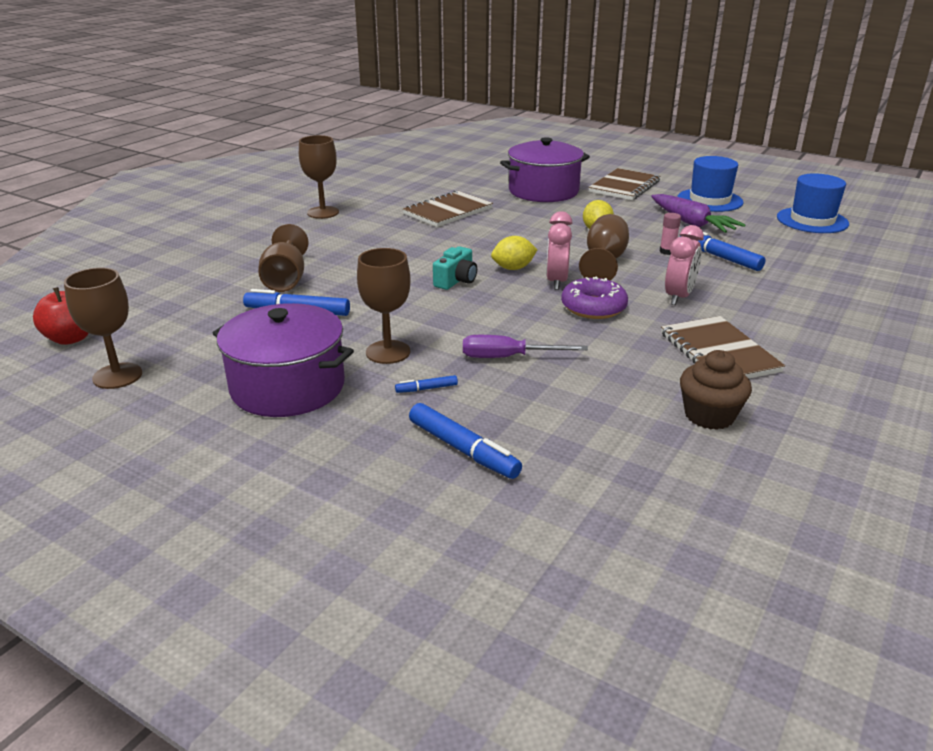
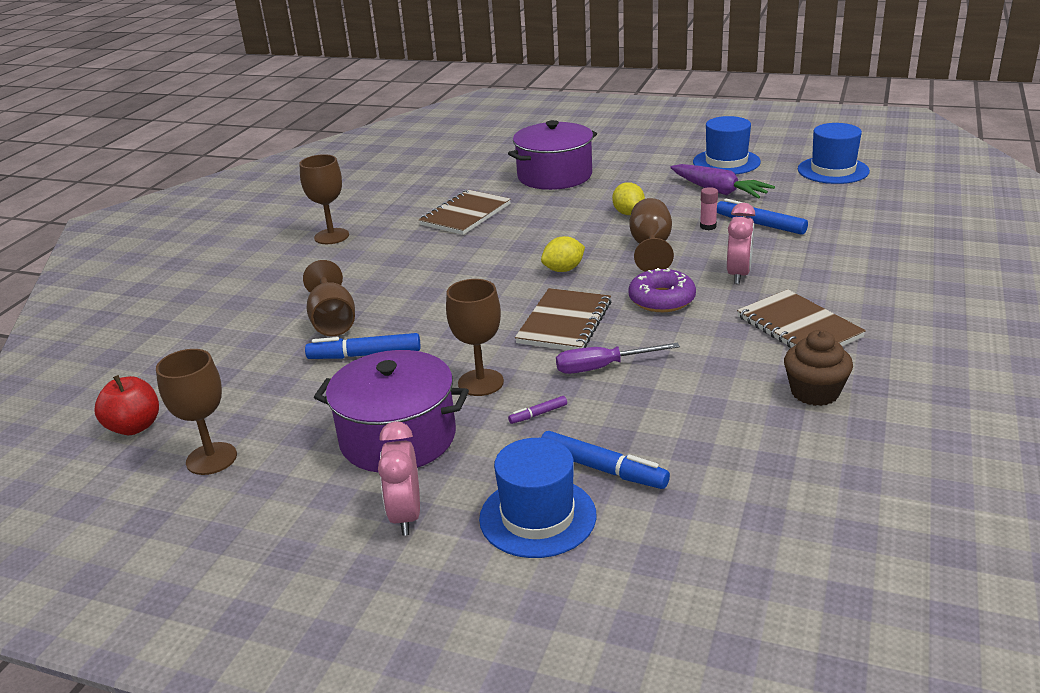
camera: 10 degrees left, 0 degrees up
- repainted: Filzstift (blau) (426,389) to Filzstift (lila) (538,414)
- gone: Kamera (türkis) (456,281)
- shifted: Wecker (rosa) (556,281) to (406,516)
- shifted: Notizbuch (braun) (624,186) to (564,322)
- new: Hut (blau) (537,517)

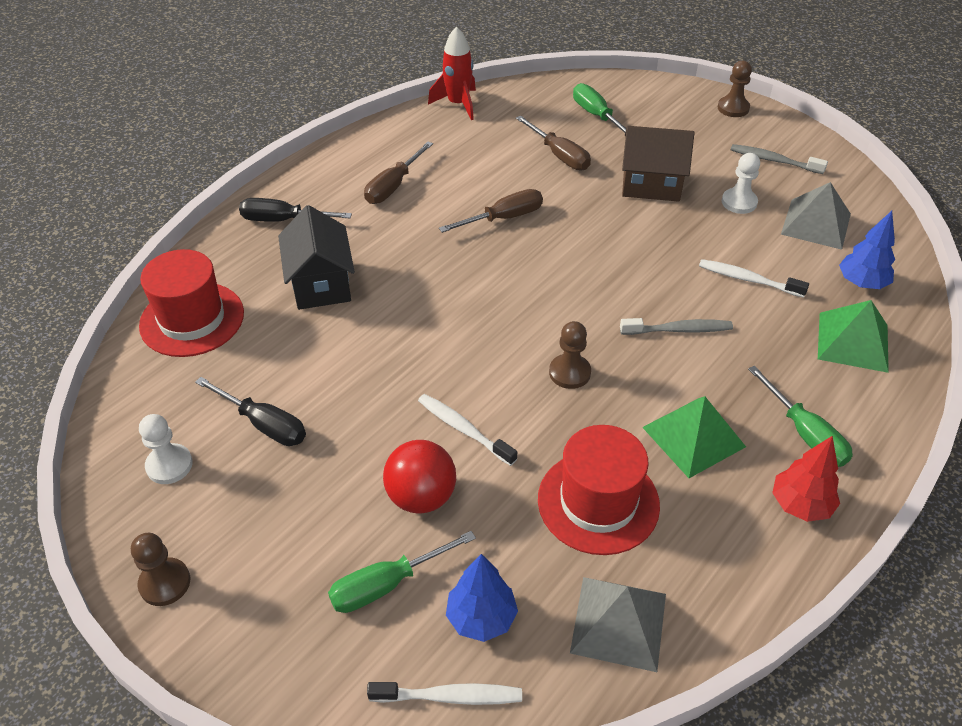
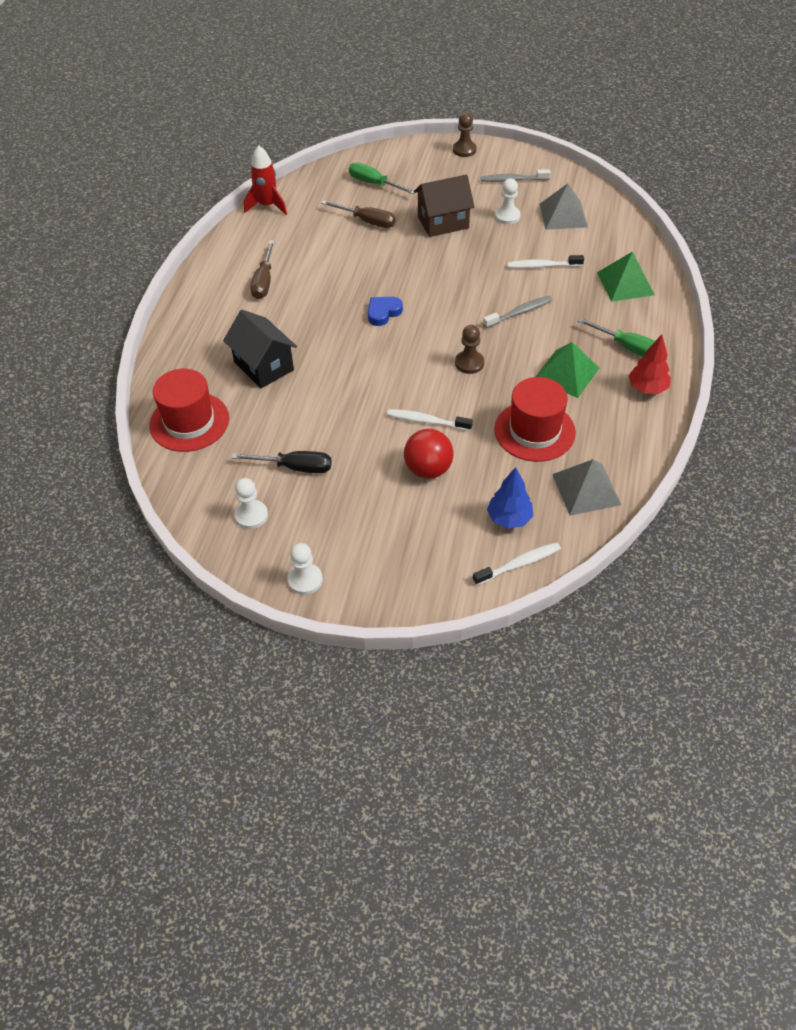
camera: 25 degrees left, 5 degrees up
- repainted: Bauer (braun) (165,583) to Bauer (weiß) (305,580)
- gone: Schraubenzieher (schwarz) (283,220)
- gone: Schraubenzieher (grün) (387,584)
- gone: Schraubenzieher (braun) (503,218)
- gone: Baum (blau) (861,283)
- new: Herz (blau) (383,313)

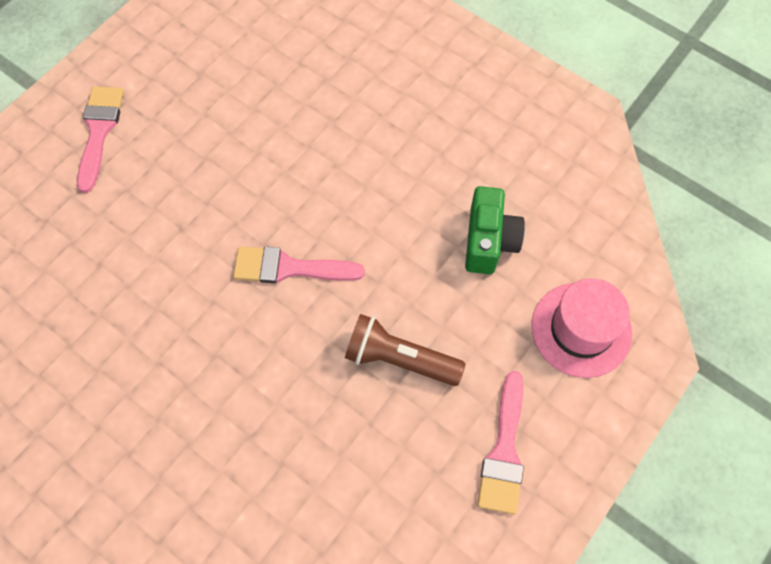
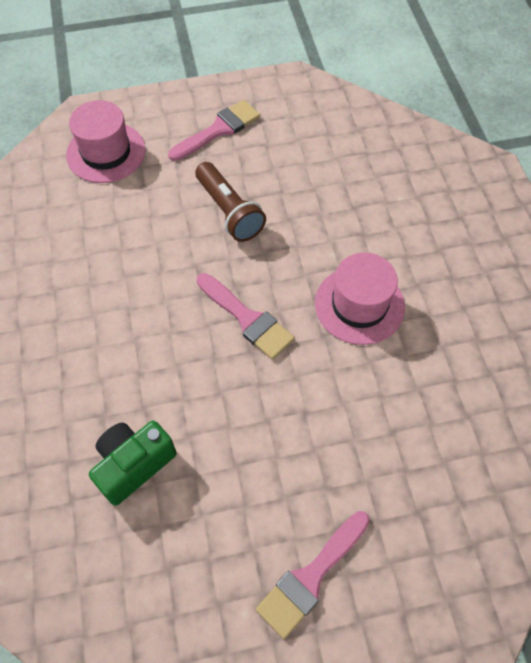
camera: 140 degrees left, 5 degrees down
- shifted: Kamera (grün) (489,241) to (134,465)
- new: Hut (rosa) (359,305)

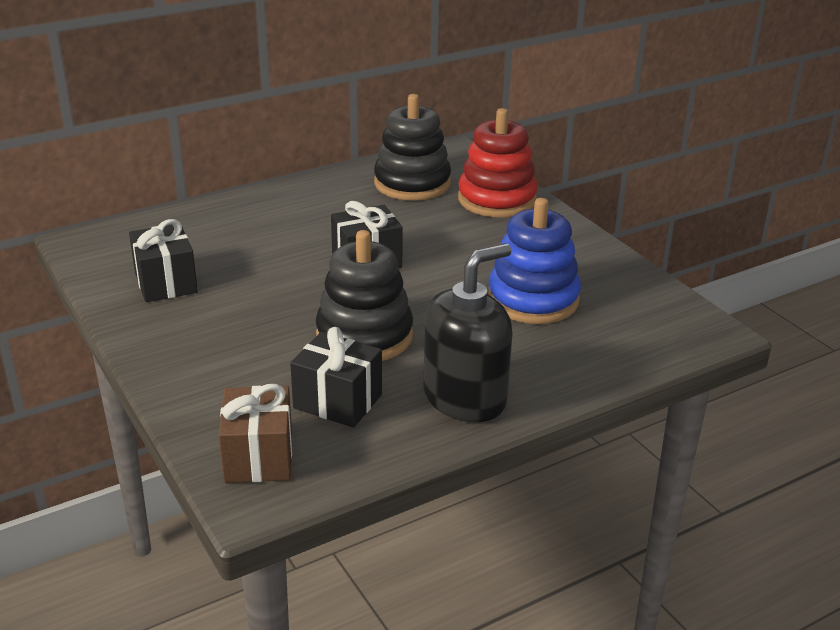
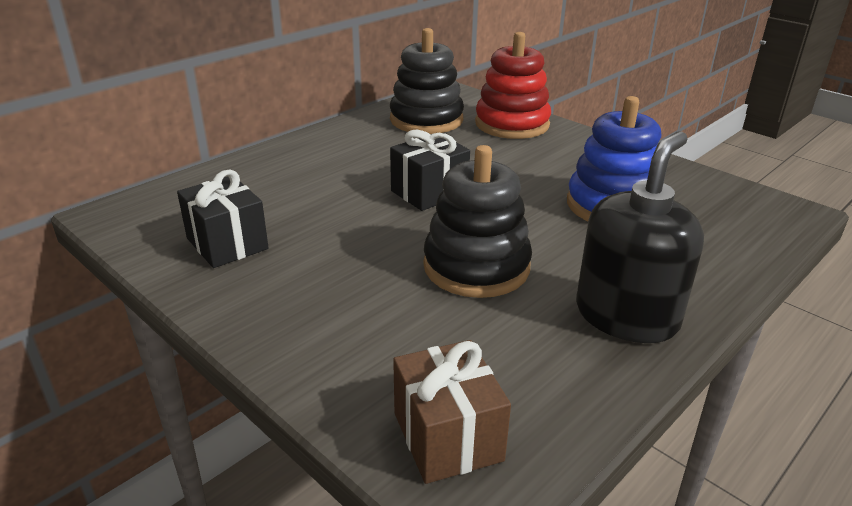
camera: 15 degrees left, 0 degrees up
- gone: Geschenk (schwarz) (337,401)

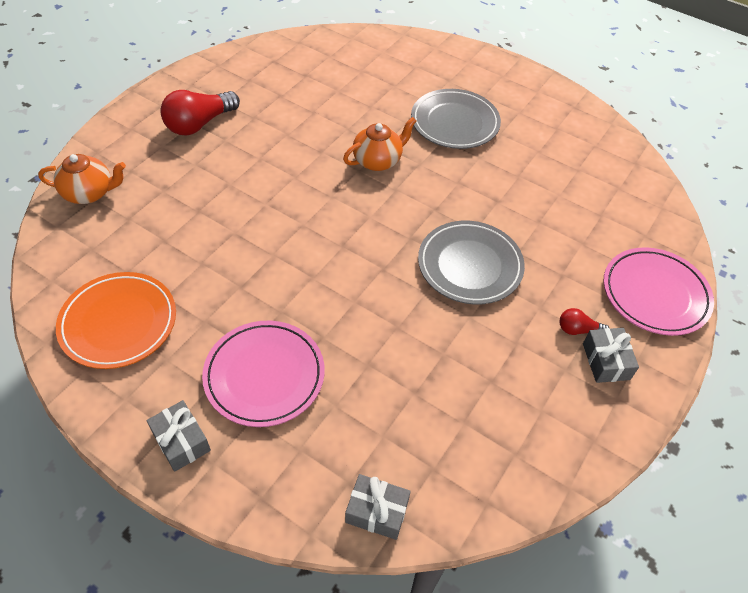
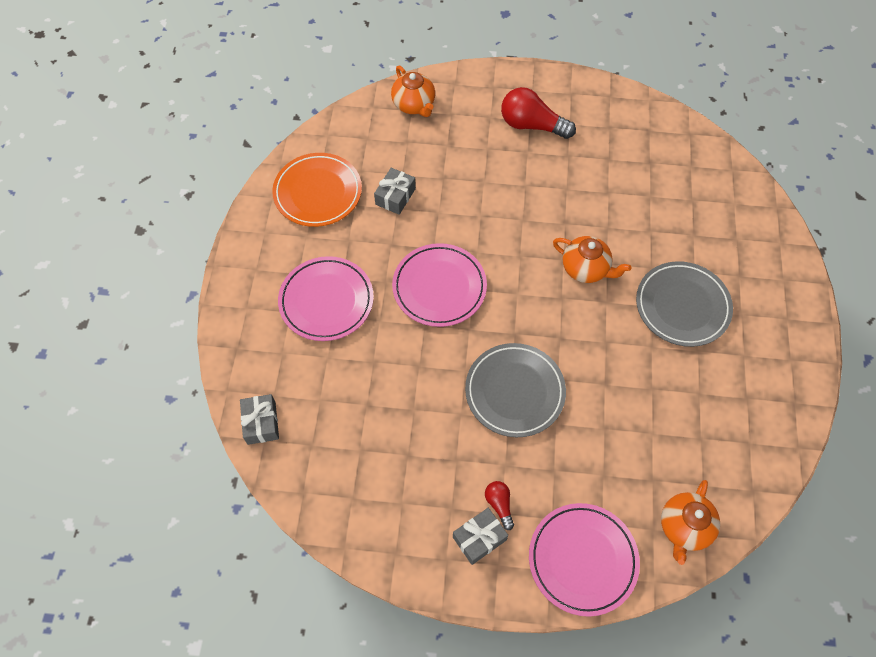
camera: 65 degrees right, 10 degrees up
- shifted: Geschenk (grau) (181,441) to (395,196)
- new: Teller (rosa) (439,287)
- new: Teekanne (orange) (684,527)

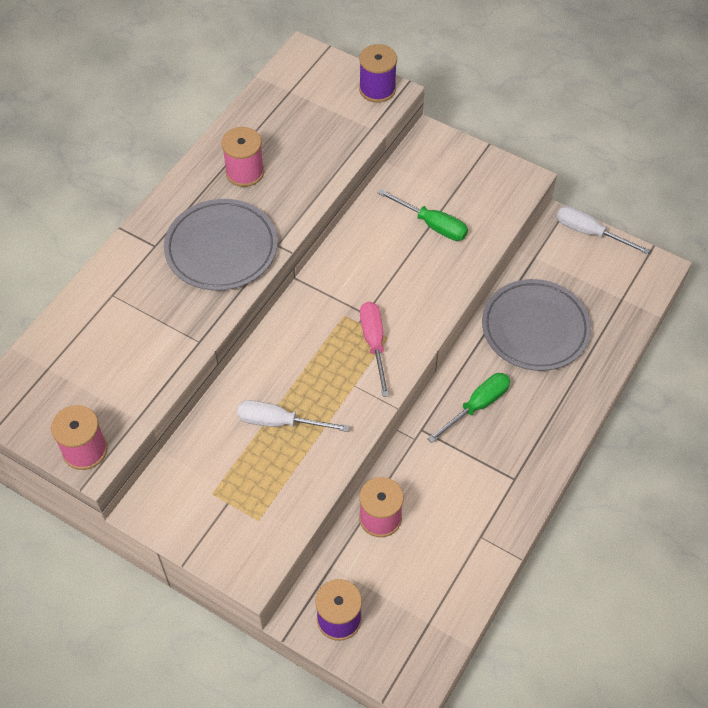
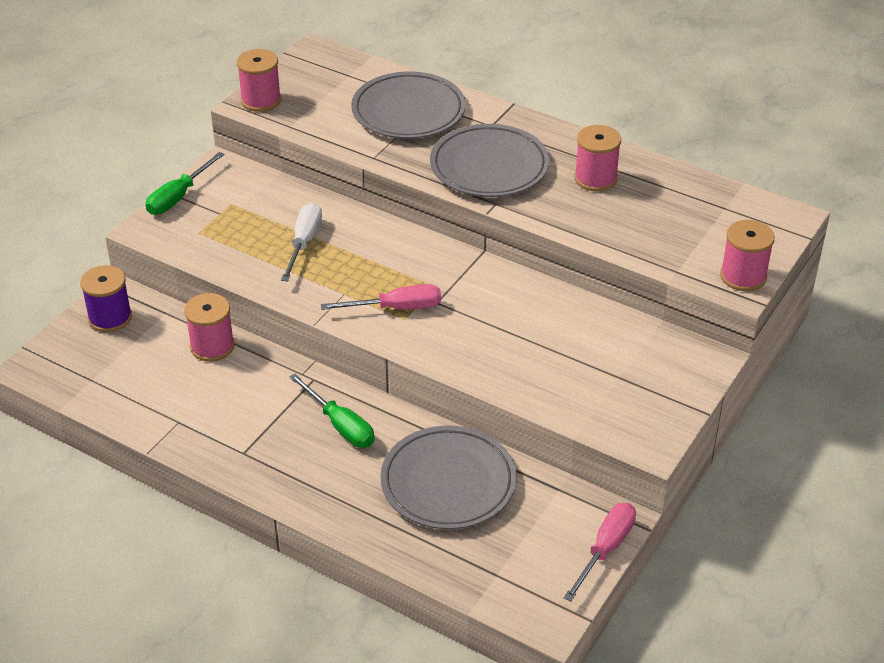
camera: 90 degrees right, 15 degrees down
- repainted: Garnrolle (lila) (377,89) to Garnrolle (rosa) (743,276)
- shifted: Schraubenzieher (grün) (432,224) to (178,197)
- repainted: Schraubenzieher (weiß) (590,232) to Schraubenzieher (rosa) (605,549)
- new: Teller (grau) (408,111)

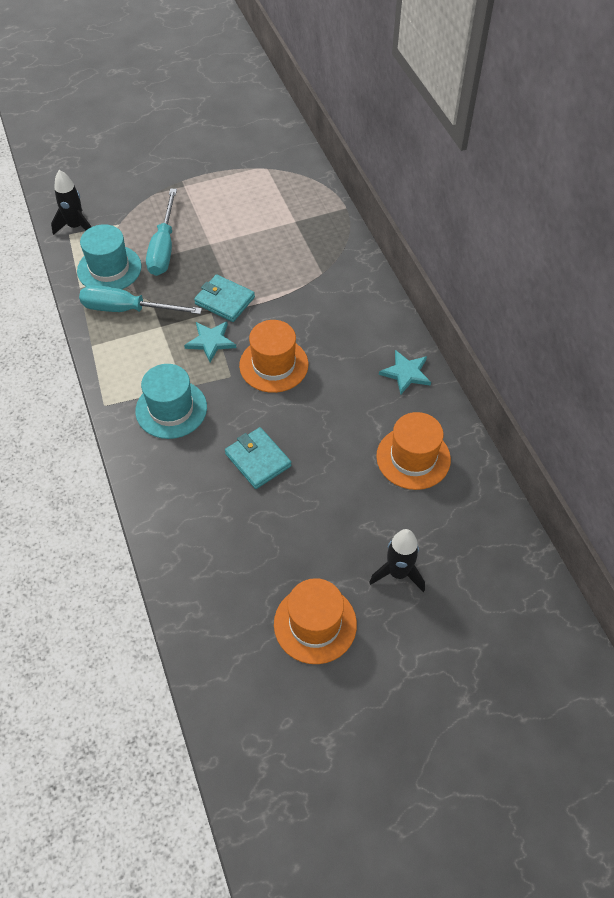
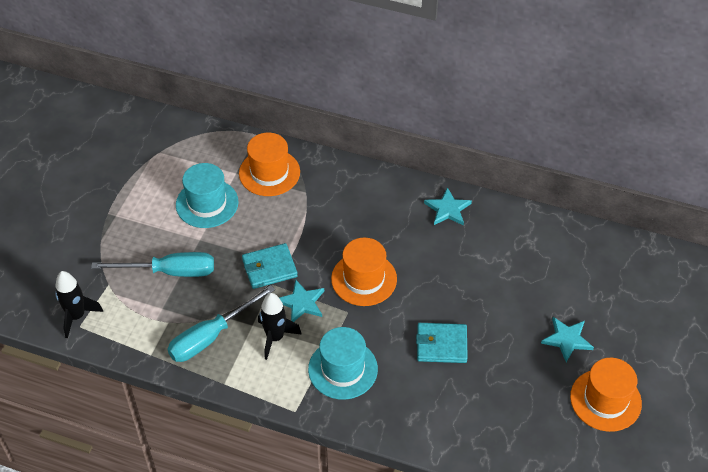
camera: 50 degrees left, 5 degrees down
- shifted: Hut (türkis) (109,269) to (207,203)
- rotated: Schraubenzieher (türkis) (163,248) = (170,272) 45 degrees counterclockwise
- shifted: Rakete (schwarz) (398,573) to (275,337)
- shifted: Hut (orange) (413,458) to (269,173)
- new: Stern (türkis) (567,339)

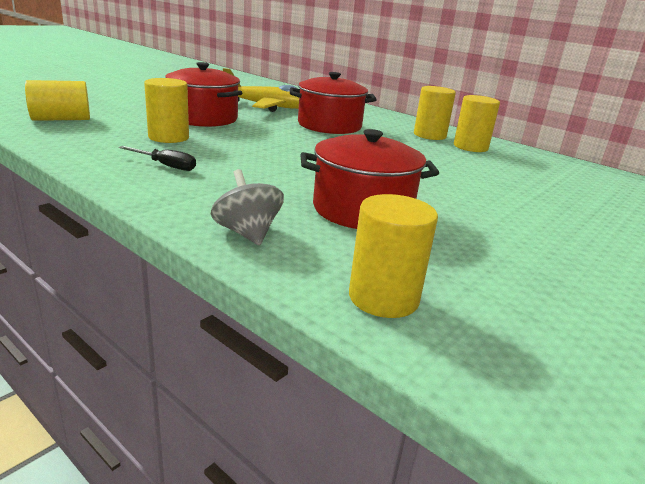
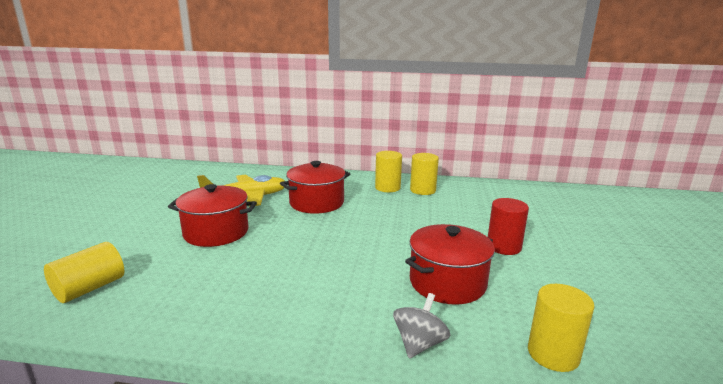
camera: 30 degrees left, 5 degrees down
- gone: Schraubenzieher (schwarz) (166,166)
- gone: Vollzylinder (gelb) (168,137)
- rotated: Kreisel (grau) (247,233) = (419,343) 90 degrees clockwise
- new: Vollzylinder (rot) (503,247)

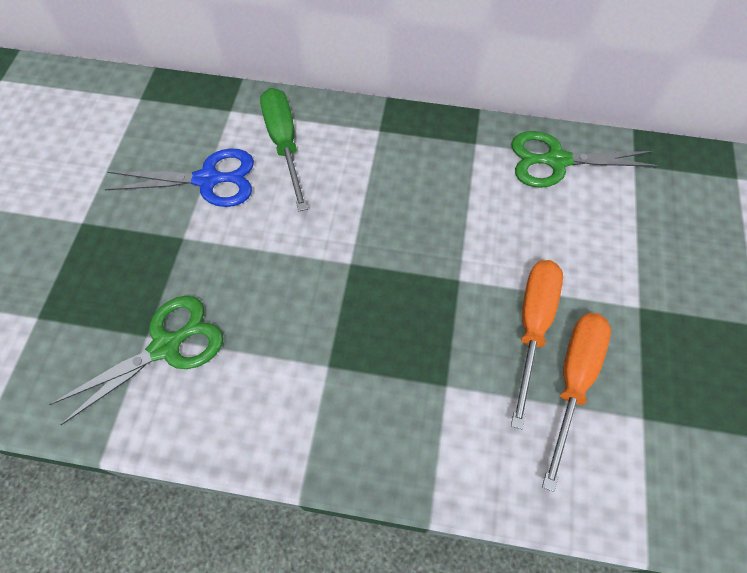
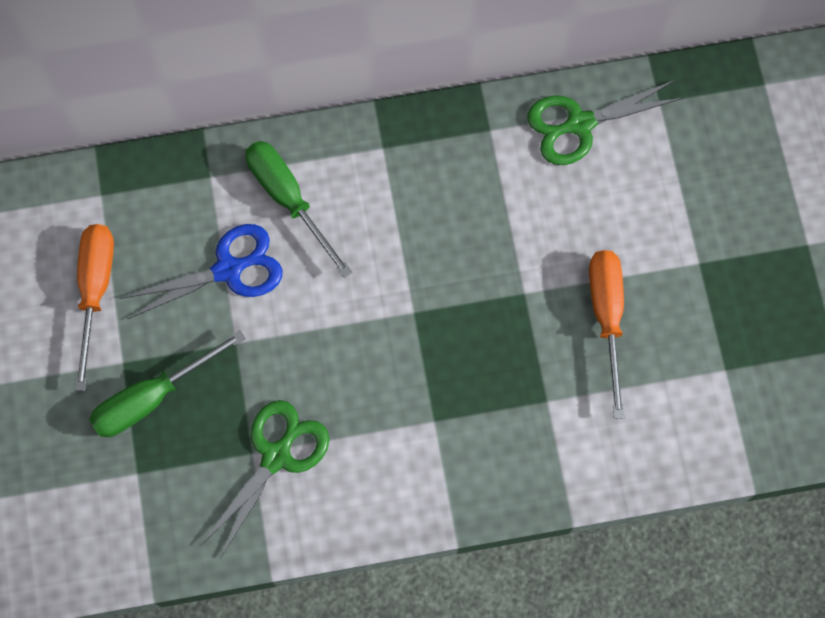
camera: 20 degrees left, 10 degrees up
- shifted: Schraubenzieher (orange) (573,381) to (95,291)
- new: Schraubenzieher (grün) (152,397)

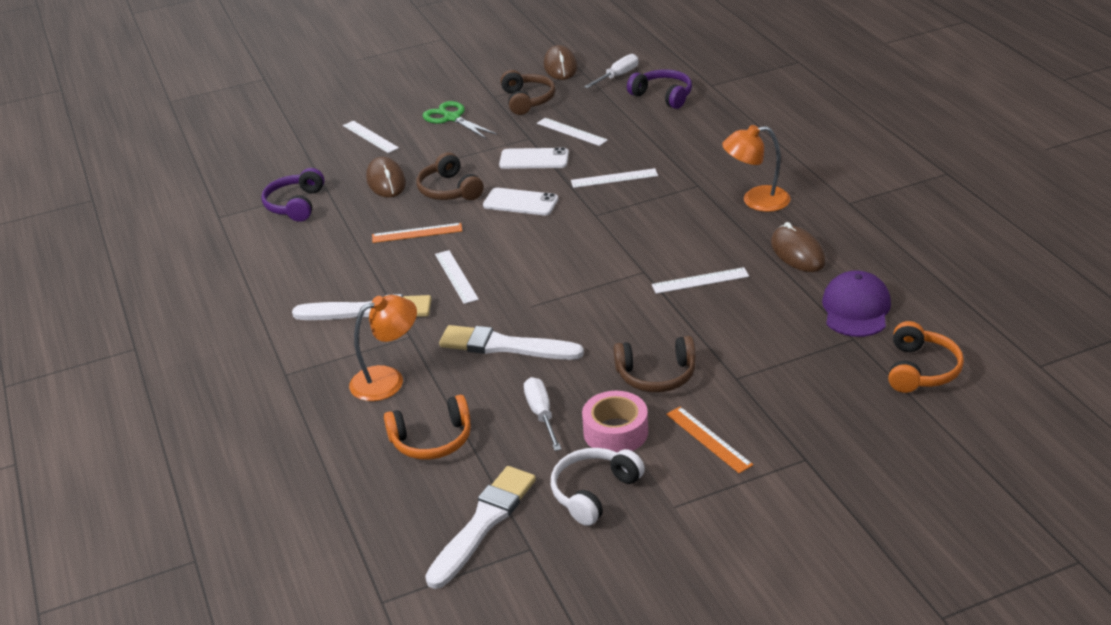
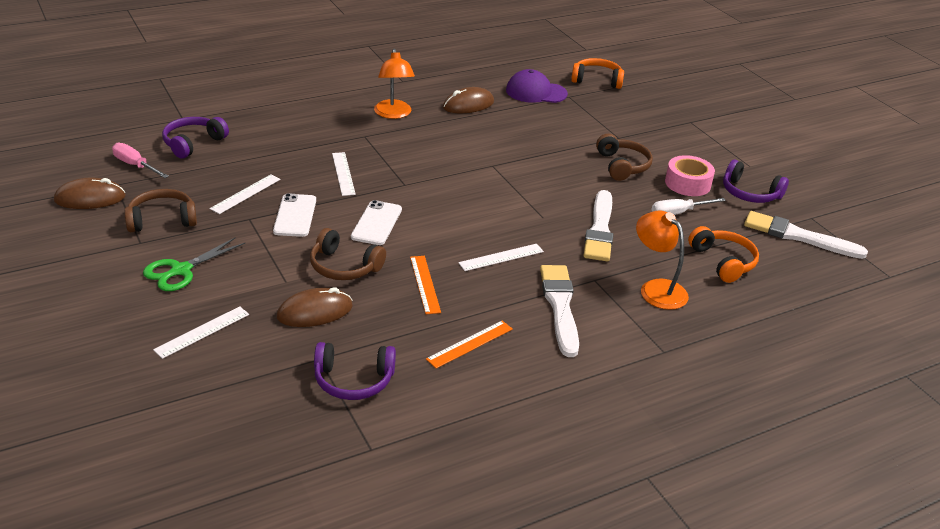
camera: 100 degrees left, 0 degrees up
- rotated: Kopfhörer (braun) (449,190) = (344,267) 60 degrees clockwise
- repainted: Kopfhörer (weiß) (594,492) to Kopfhörer (lila) (749,193)
- repainted: Schraubenzieher (weiß) (617,76) to Schraubenzieher (rosa) (135,165)
- gone: Lineal (weiß) (700,280)
- shifted: Lineal (orange) (708,439) to (470,344)

